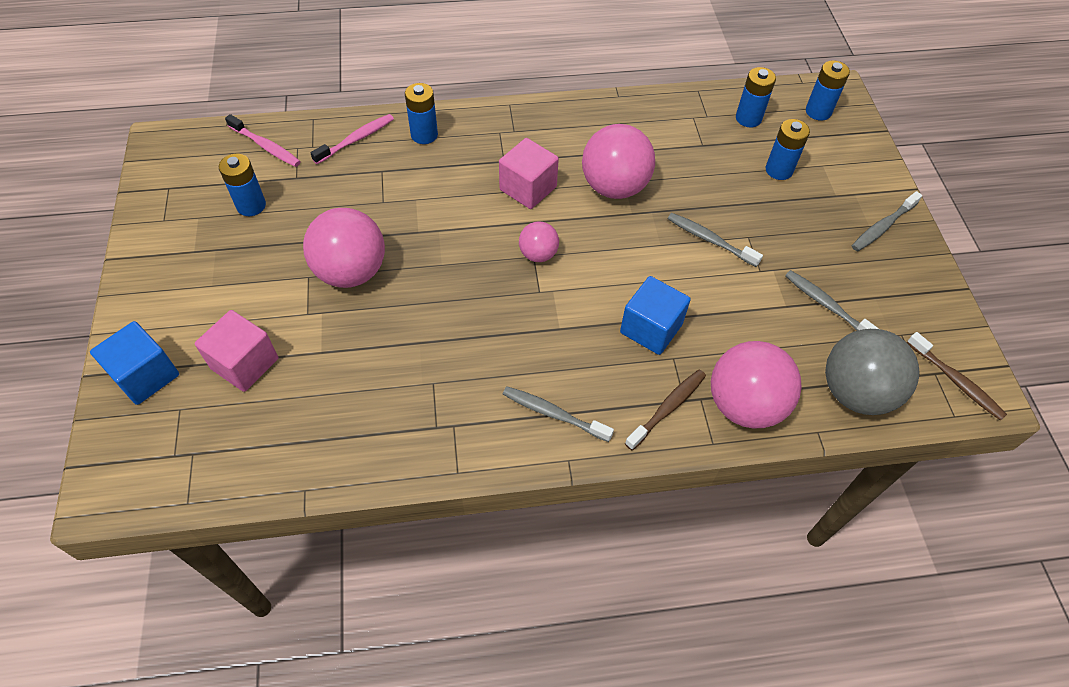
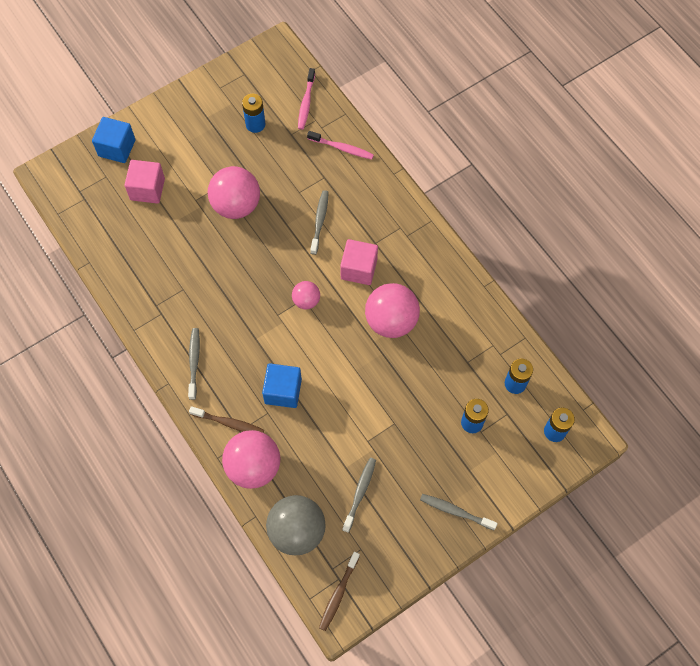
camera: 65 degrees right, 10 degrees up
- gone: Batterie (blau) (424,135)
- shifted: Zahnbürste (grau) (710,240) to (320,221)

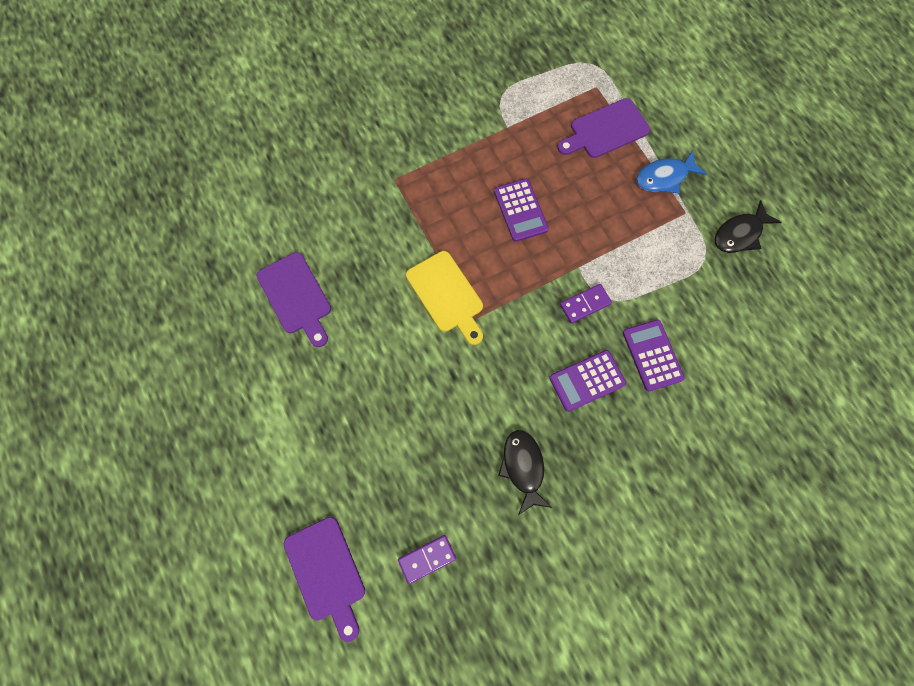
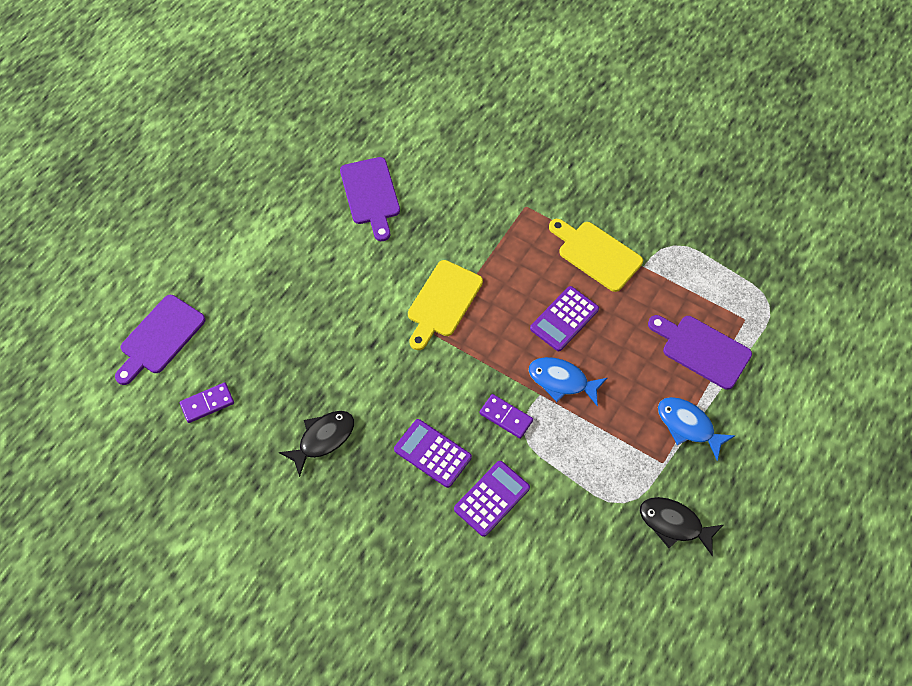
camera: 60 degrees right, 10 degrees down
- rotated: Schneidebrett (lila) (296,296) = (371,194) 45 degrees counterclockwise
- rotated: Dominostein (lila) (427,558) = (207,403) 60 degrees counterclockwise
- new: Fisch (blau) (562,381)
- new: Schneidebrett (gelb) (596,254)

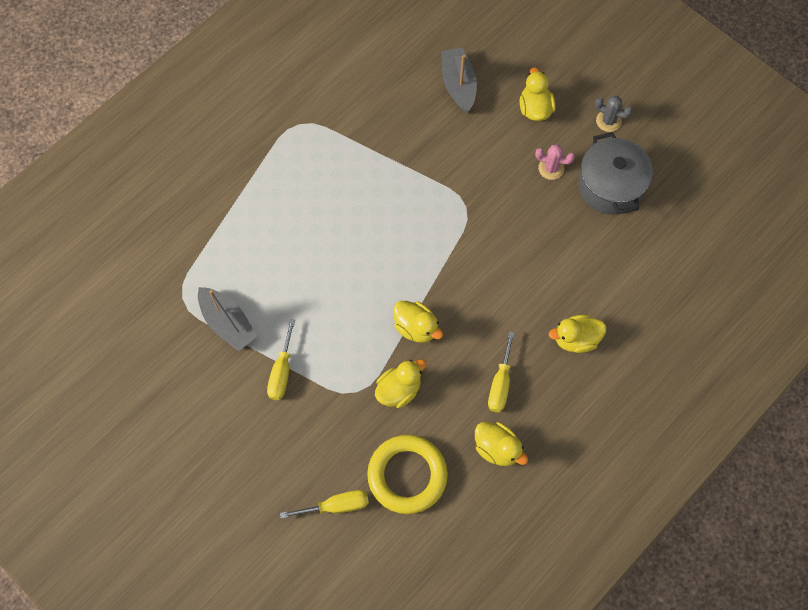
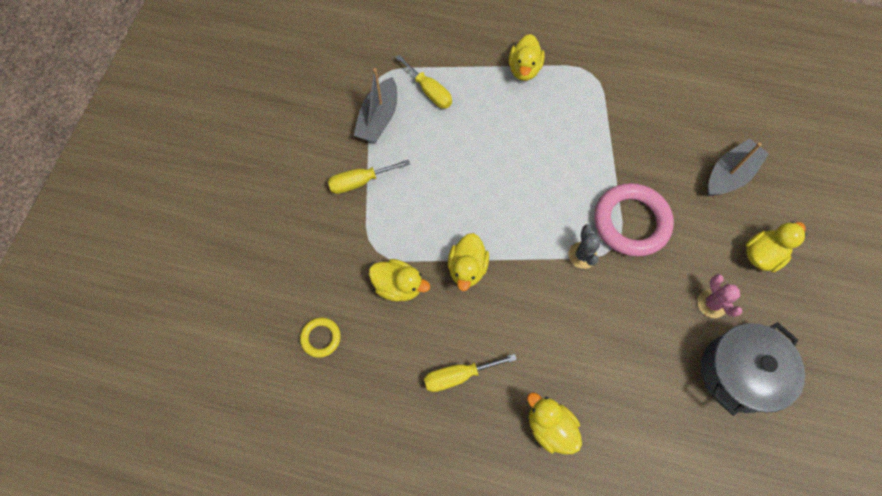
camera: 60 degrees right, 0 degrees up
- shifted: Schraubenzieher (gelb) (336,506) to (429,91)
- scaled: Ring (gelb) (407,475) = (321,338) x0.48
- shifted: Ente (gelb) (497,448) to (524,69)
- shifted: Kaktus (grau) (608,121) to (582,255)
- new: Ring (rosa) (631,222)

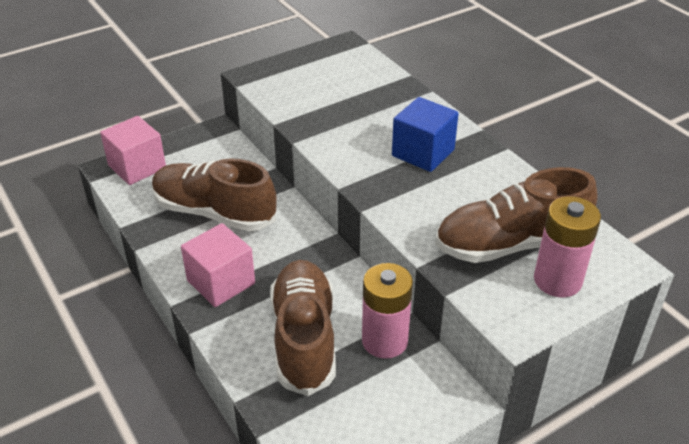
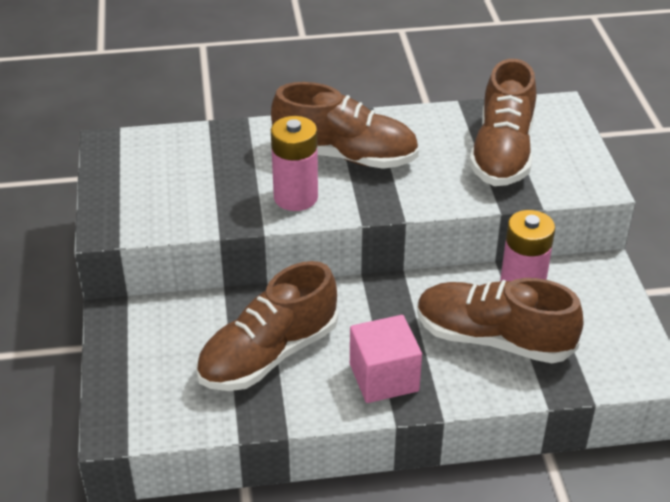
camera: 65 degrees left, 0 degrees up
- gone: Kubus (rosa) (137,167)
- swapped: Kubus (blau) (423,153) to Schuh (braun) (345,156)
- shifted: Batterie (rosa) (557,280) to (295,197)

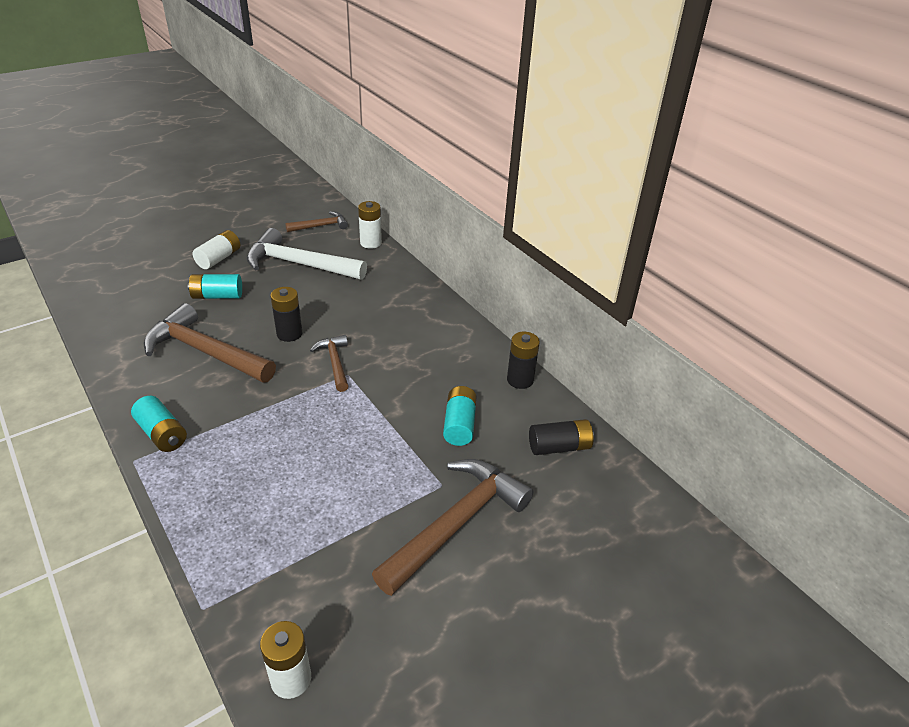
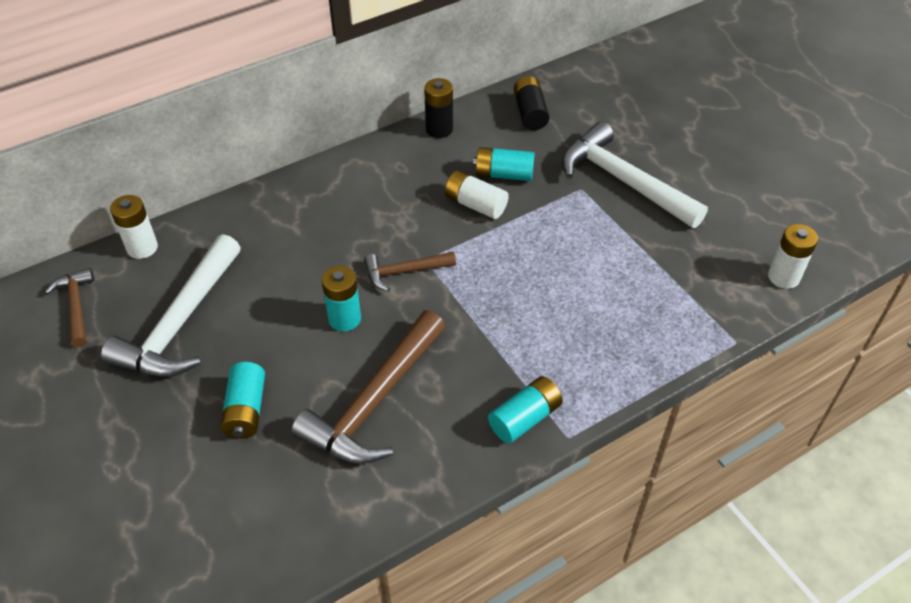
camera: 85 degrees left, 10 degrees up
- shifted: Batterie (weiß) (219,258) to (475,204)
- repainted: Batterie (schwarz) (289,334) to Batterie (türkis) (344,319)
- repainted: Hammer (braun) (456,523) to Hammer (weiß) (623,181)

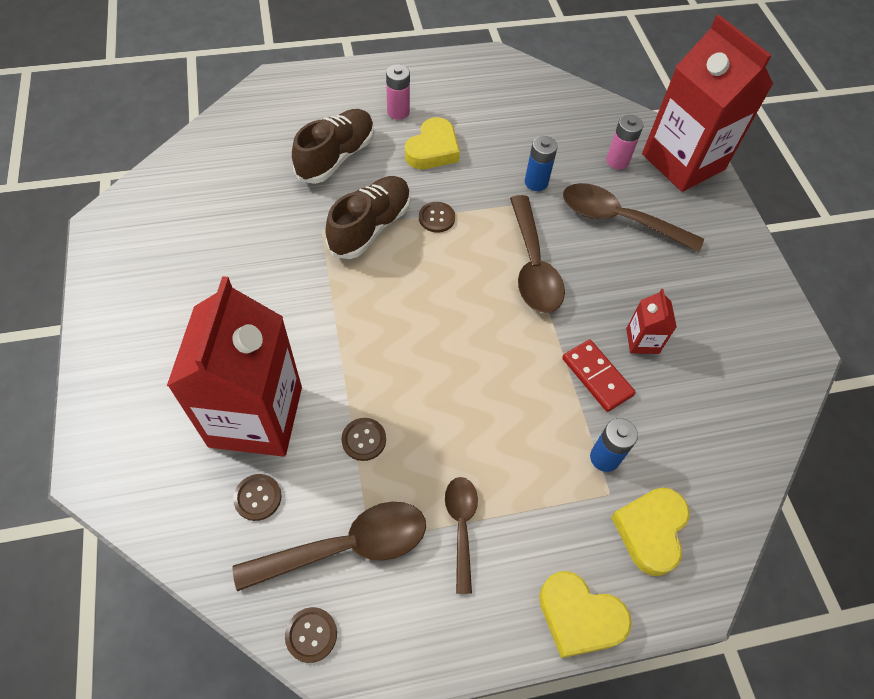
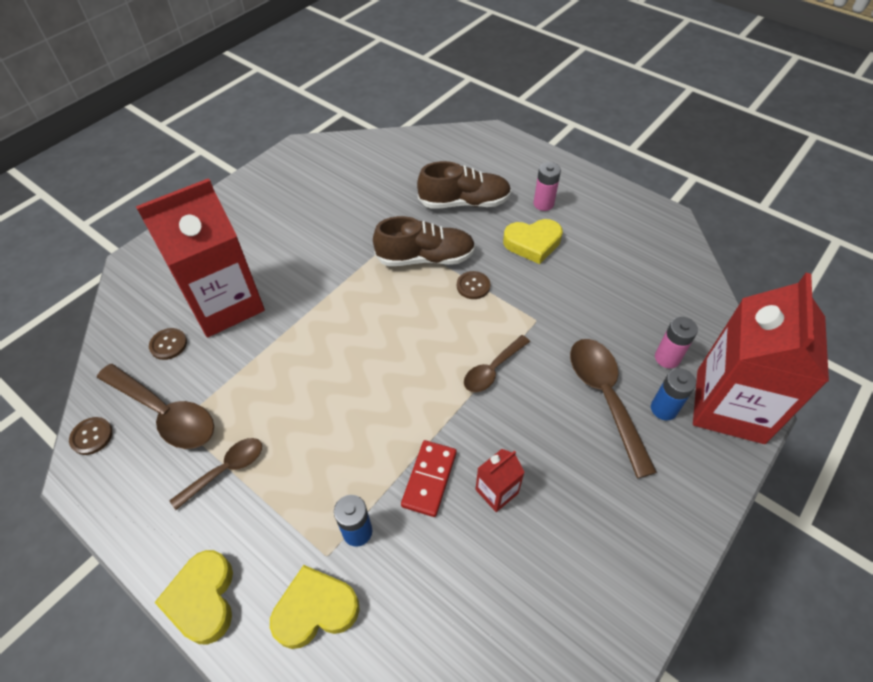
camera: 55 degrees right, 5 degrees down
- gone: Knopf (braun) (364,440)
- scaled: Löffel (braun) (533,266) = (492,370) x0.60
- shifted: Batterie (blau) (536,182) to (663,409)

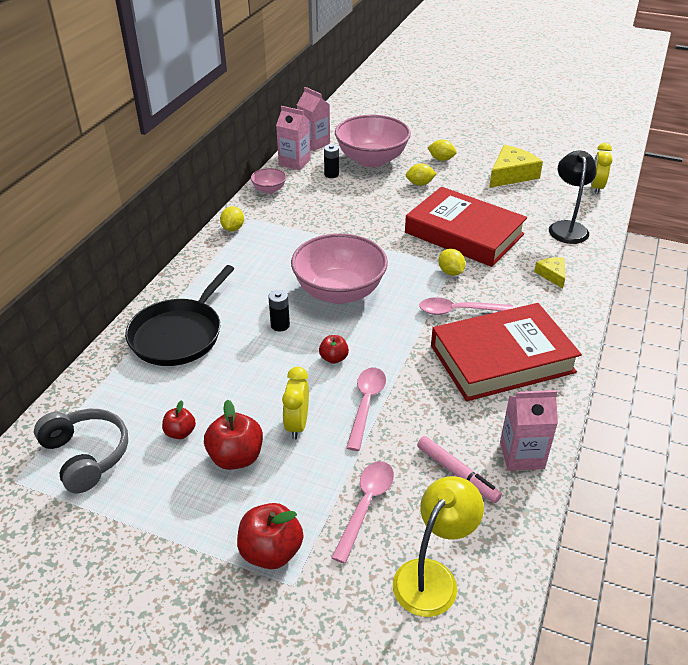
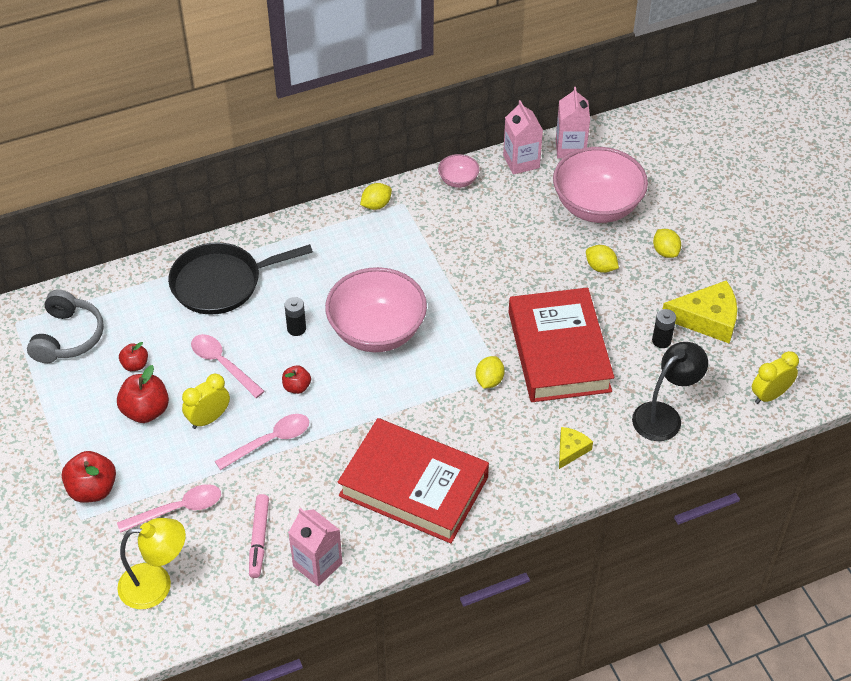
camera: 45 degrees right, 10 degrees up
- shifted: Batterie (schwarz) (331,174) to (661,341)
- shifted: Löffel (rosa) (458,311) to (223,364)

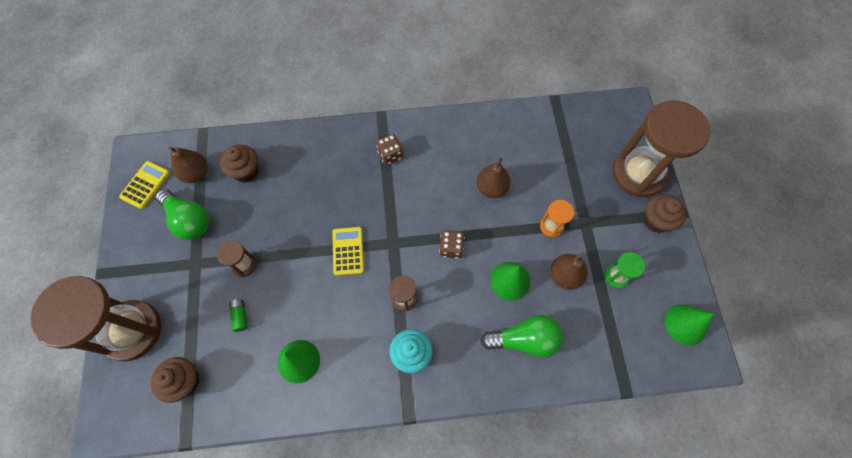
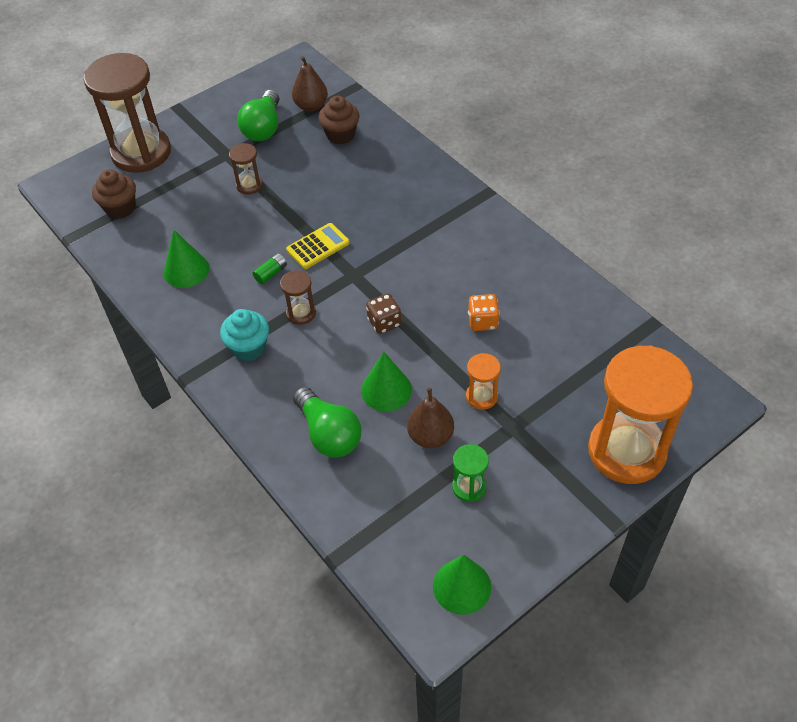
camera: 60 degrees right, 15 degrees down
- gone: Taschenrechner (gelb) (145,185)
- shifted: Batterie (grün) (240,316) to (271,273)
- gone: Spielwürfel (braun) (390,155)
- swapped: Birne (braun) (491,188) to Spielwürfel (orange) (482,321)
- repainted: Sanduhr (braun) (638,173) to Sanduhr (orange) (626,451)
- gone: Muffin (braun) (656,220)

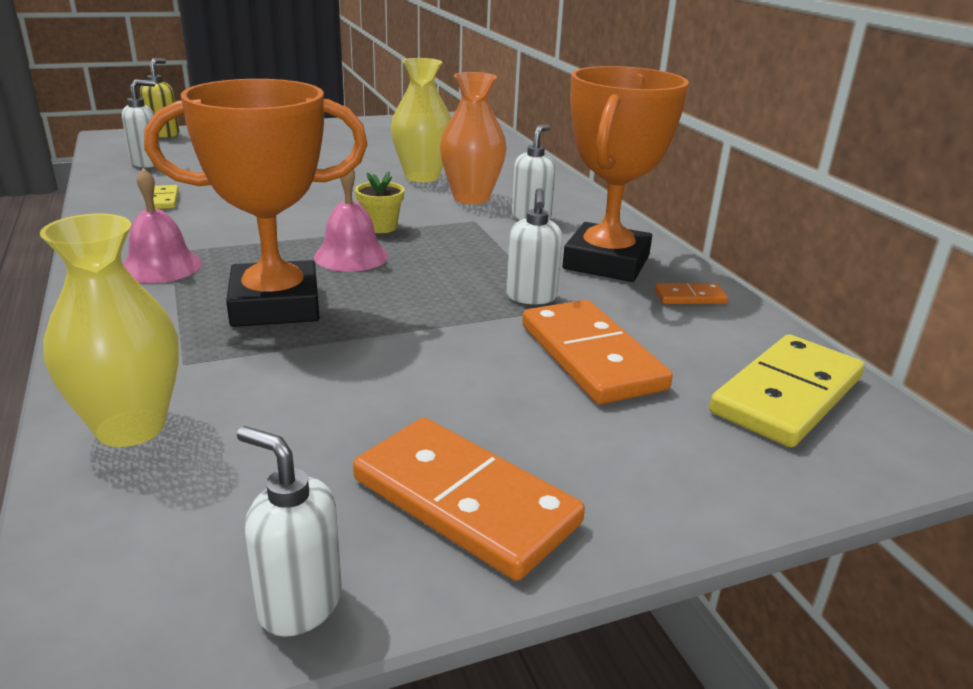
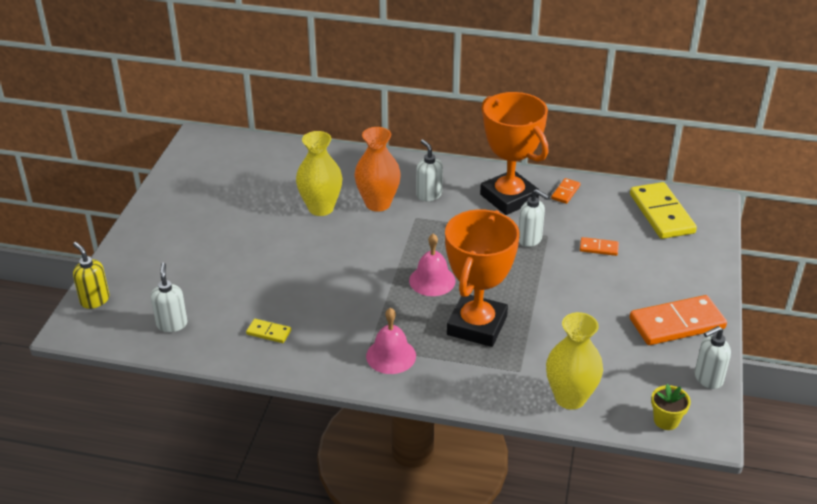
camera: 55 degrees left, 10 degrees up
- shifted: Blumentopf (gelb) (380,227) to (666,420)
- scaled: Dominostein (orange) (591,357) = (598,248) x0.47

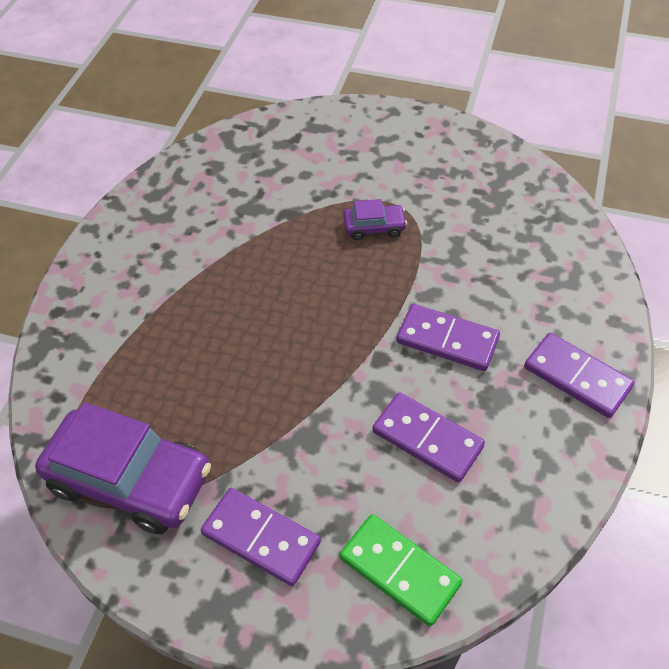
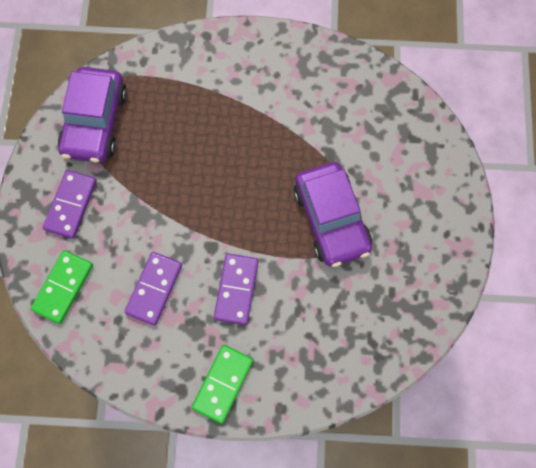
camera: 75 degrees right, 20 degrees up
- scaled: Auto (lila) (374,227) = (331,219) x2.13
- repainted: Dominostein (lila) (577,377) to Dominostein (grün) (222,383)

